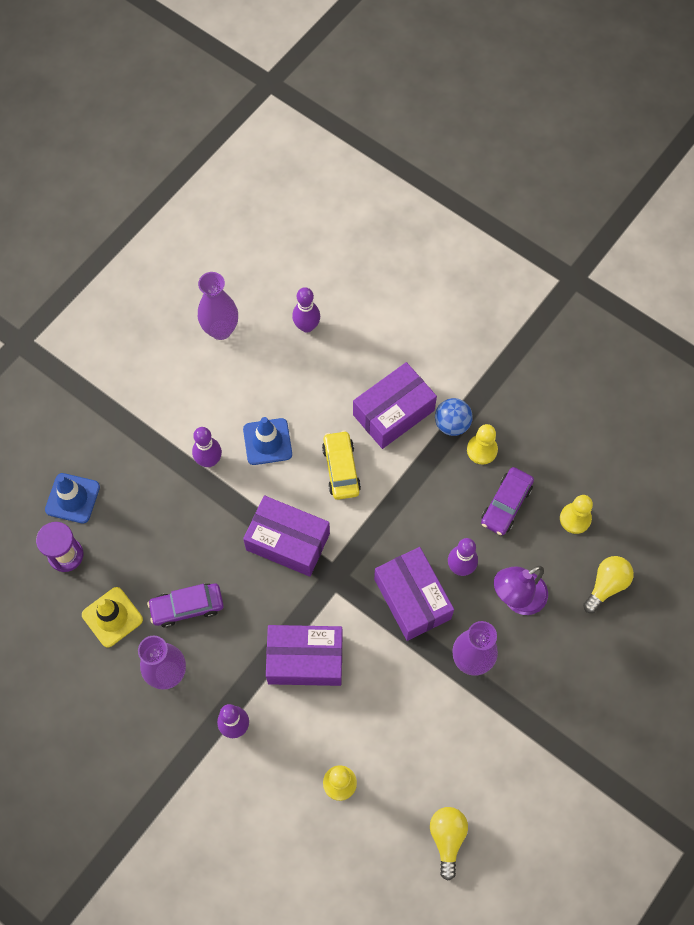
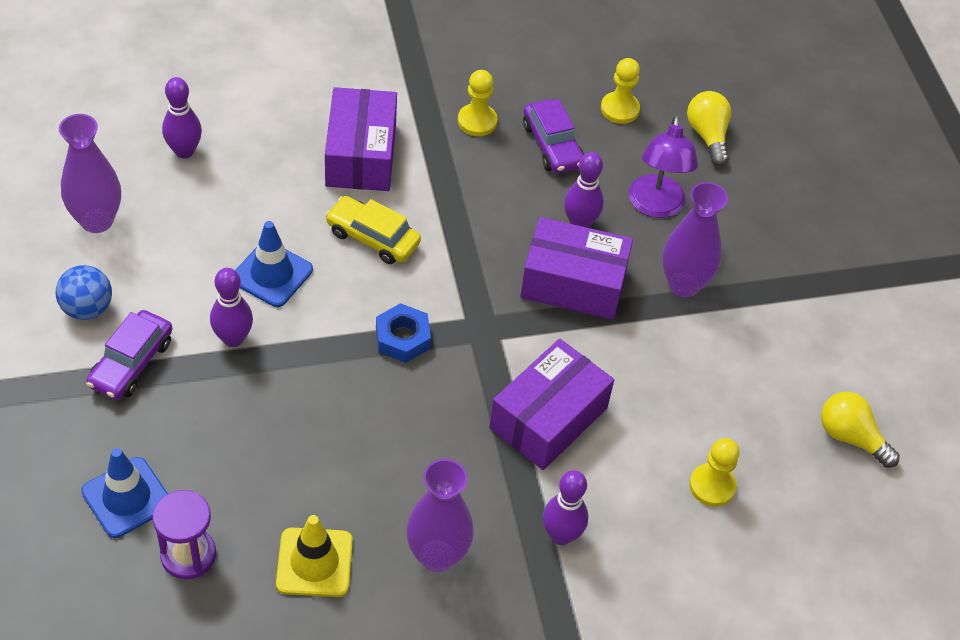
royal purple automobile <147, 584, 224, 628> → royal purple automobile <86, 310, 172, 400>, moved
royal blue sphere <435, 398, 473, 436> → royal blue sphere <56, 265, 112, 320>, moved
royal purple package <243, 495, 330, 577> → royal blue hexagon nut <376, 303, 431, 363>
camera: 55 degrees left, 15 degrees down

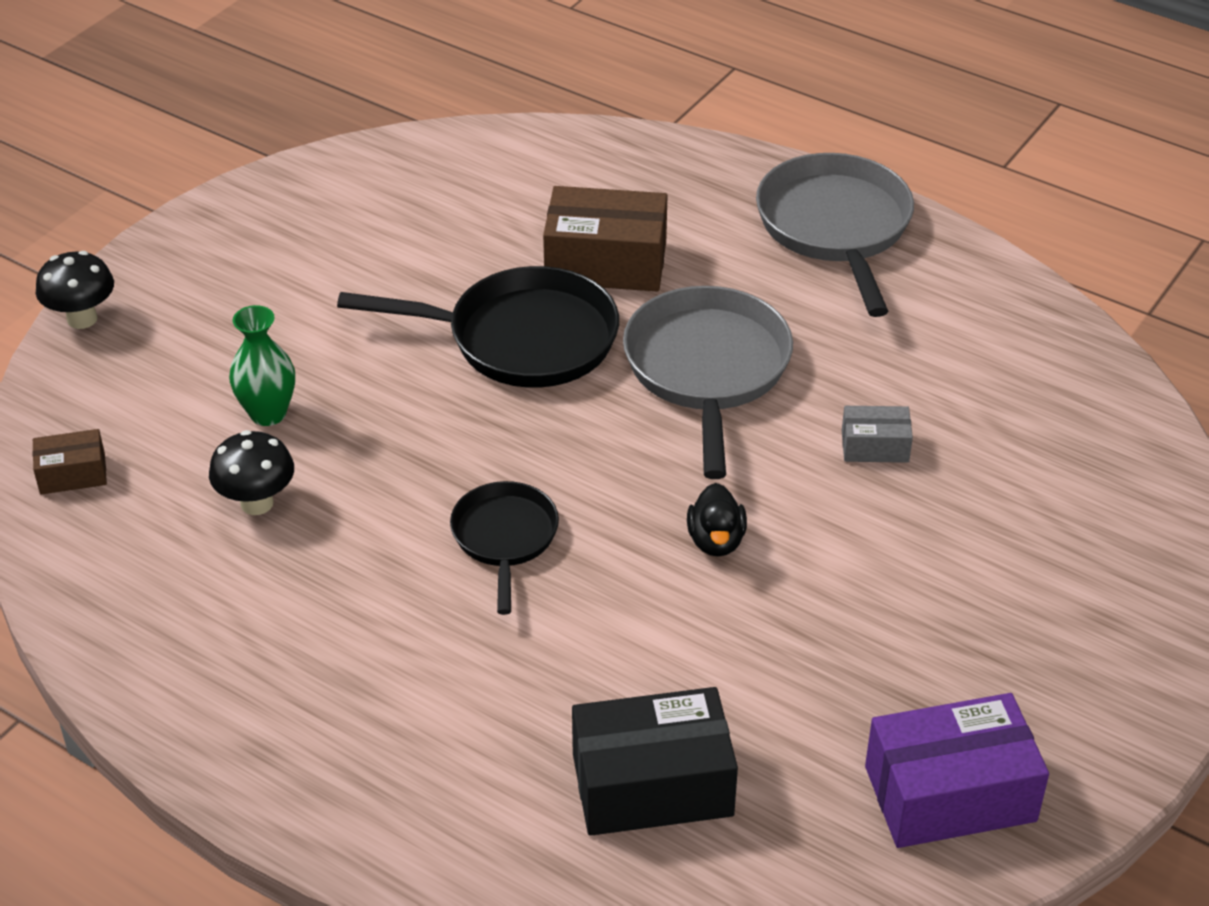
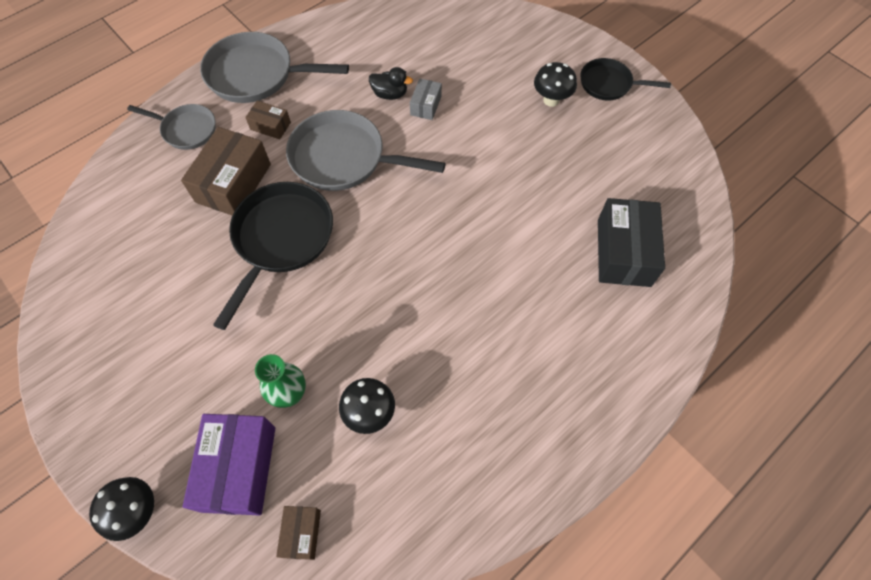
- → grey frying pan <127, 104, 216, 150>
- → brown package <245, 101, 291, 139>
- → jet-black fungus <534, 62, 577, 107>
jet-black frying pan <450, 481, 559, 615> → jet-black frying pan <580, 58, 671, 101>, moved
jet-black rubber duck <687, 483, 747, 557> → jet-black rubber duck <369, 67, 413, 100>, moved
royal purple package <865, 693, 1049, 848> → royal purple package <183, 414, 275, 516>, moved
camera: 75 degrees left, 20 degrees up

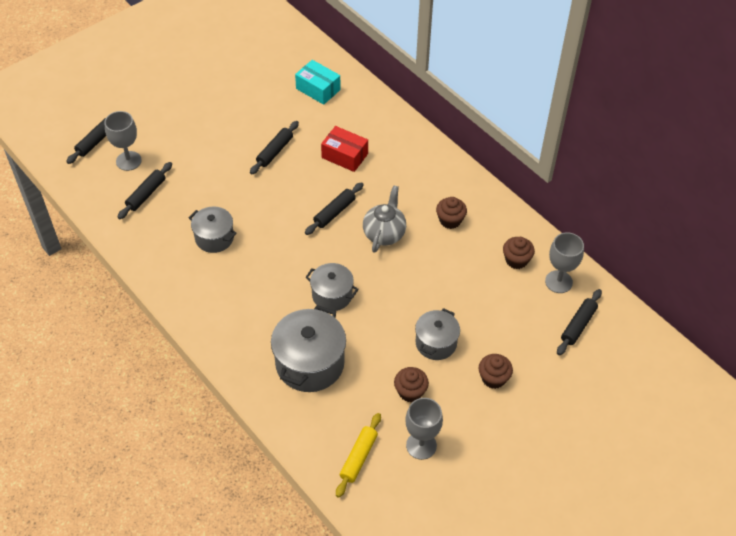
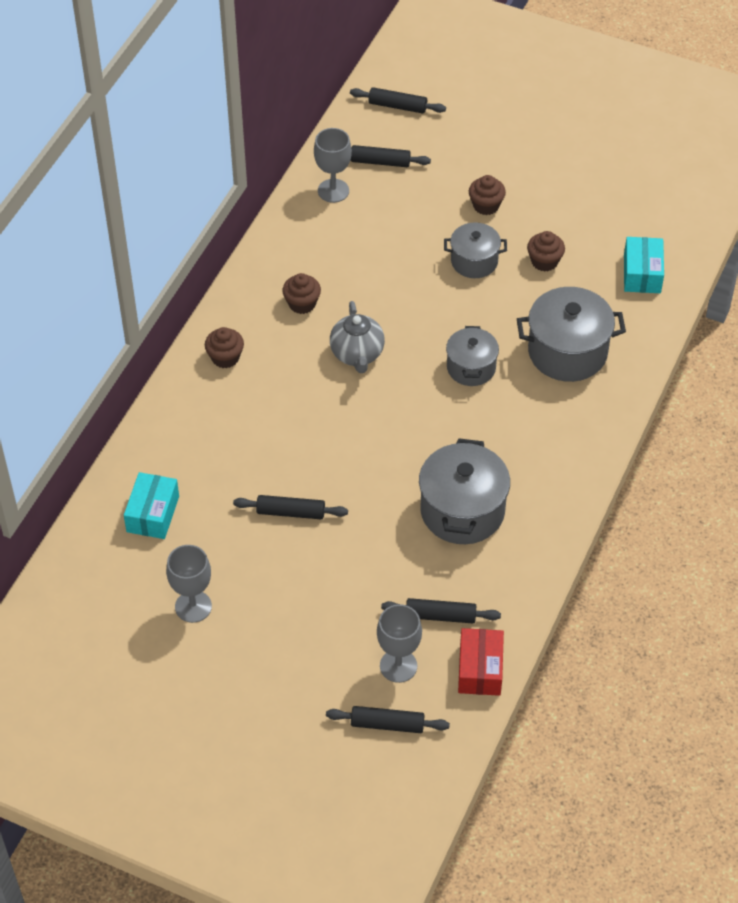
jet-black rolling pin <305, 182, 364, 235> → jet-black rolling pin <350, 87, 446, 114>, moved
crimson package <321, 126, 368, 172> → crimson package <458, 628, 504, 696>, moved
grey chalice <405, 398, 443, 460> → grey chalice <166, 545, 212, 623>, moved
brown fairy cake <503, 237, 535, 269> → brown fairy cake <205, 327, 244, 368>, moved
bright yellow rolling pin <336, 413, 381, 498> → aqua package <624, 237, 664, 293>
grey tea pot <363, 185, 406, 253> → grey tea pot <330, 301, 385, 373>, 90 degrees counterclockwise
grey pot <189, 206, 237, 253> → grey pot <419, 438, 510, 544>, x1.63
camera: 115 degrees left, 0 degrees up

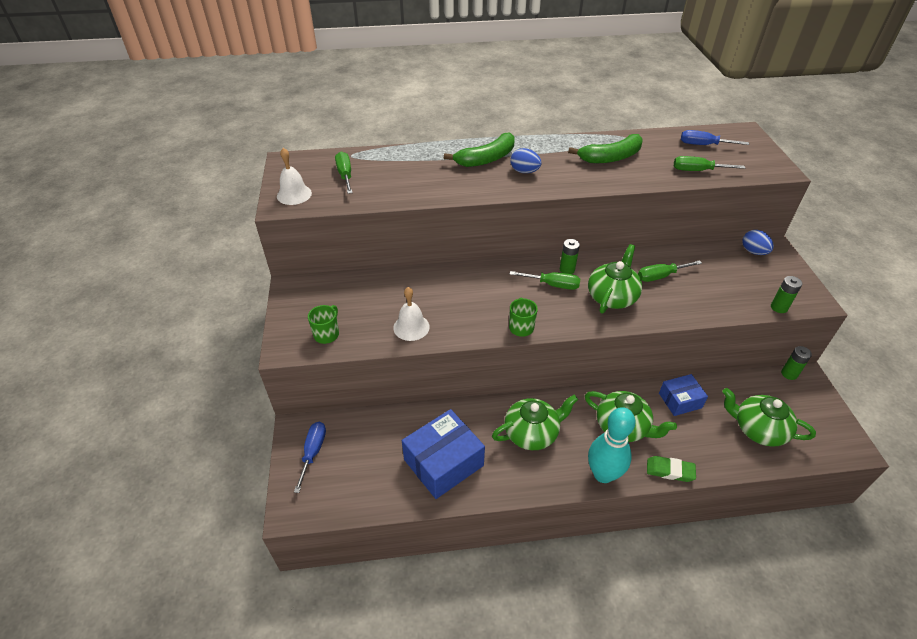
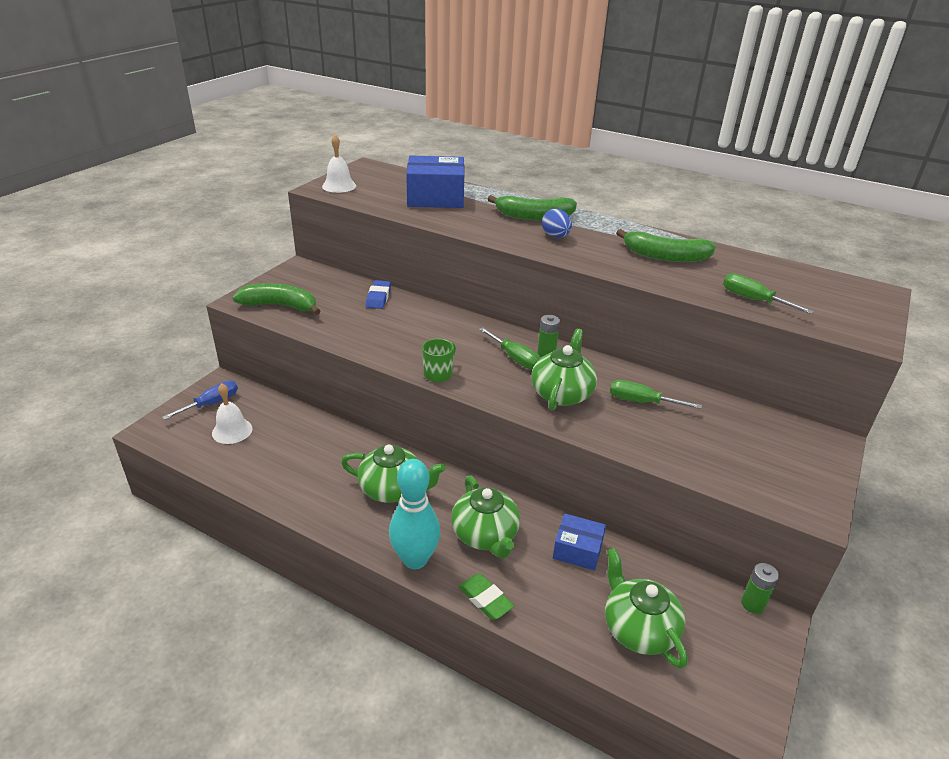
green flat screwdriver <335, 152, 353, 194> → -
royal blue flat screwdriver <681, 130, 749, 145> → -
royal blue egg shape <742, 230, 774, 255> → -
green power cell <771, 276, 802, 313> → -
- → royal blue pencil eraser <366, 280, 391, 309>
snow-white school bell <393, 287, 430, 341> → snow-white school bell <212, 383, 253, 444>, moved
royal blue package <402, 409, 485, 499> → royal blue package <406, 155, 465, 208>, moved
green coffee mug <308, 305, 339, 344> → green toy banana <232, 283, 320, 315>
green tea pot <588, 244, 642, 313> → green tea pot <531, 329, 597, 411>, 45 degrees counterclockwise
camera: 35 degrees right, 10 degrees down

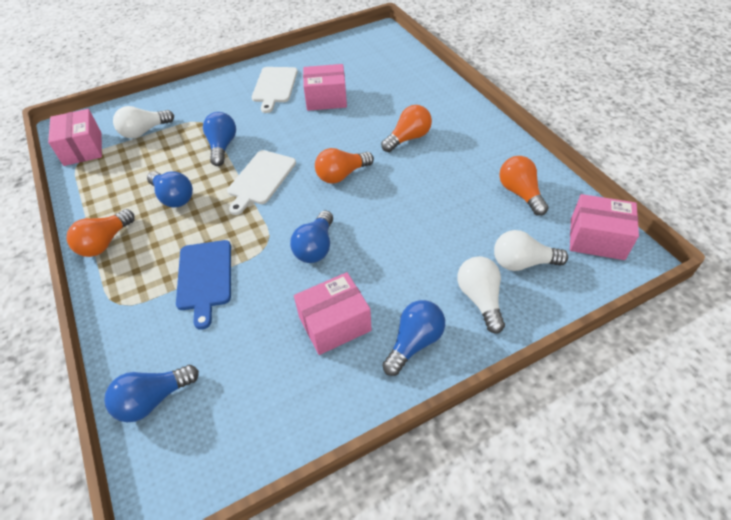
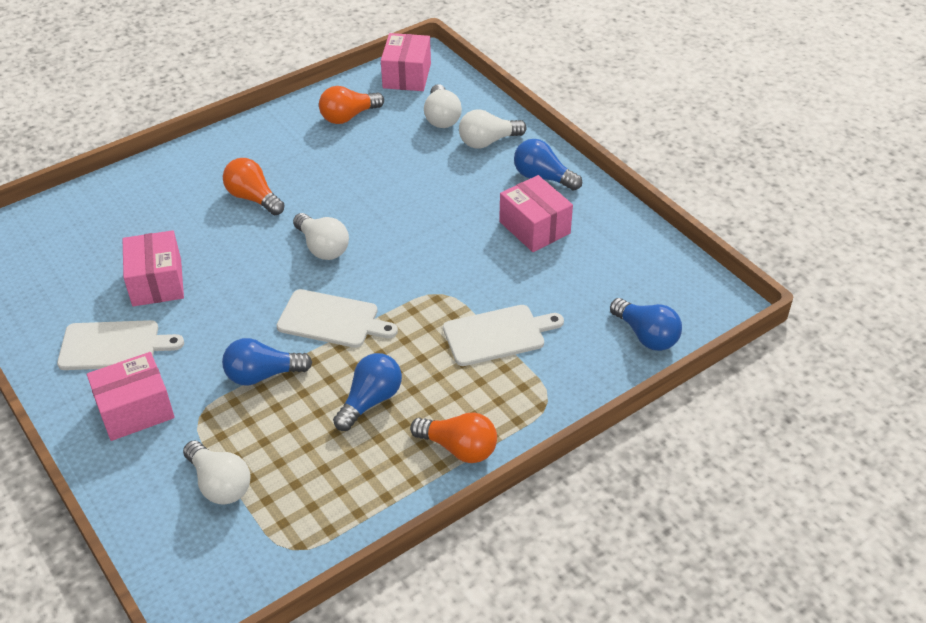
royal blue light bulb <290, 211, 333, 263> → -
rosy package <48, 109, 102, 166> → rosy package <87, 352, 175, 441>, moved
royal blue chopping board <176, 240, 231, 330> → snow-white chopping board <443, 305, 564, 366>
orange light bulb <315, 148, 374, 184> → snow-white light bulb <293, 213, 349, 260>
camera: 100 degrees left, 5 degrees down

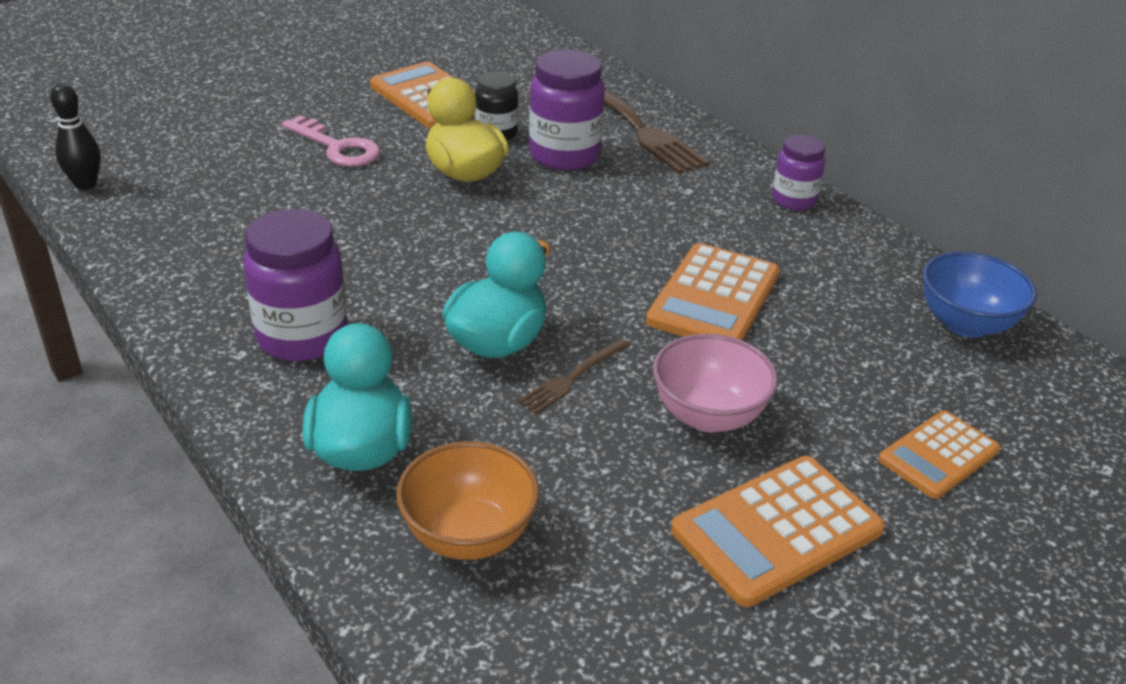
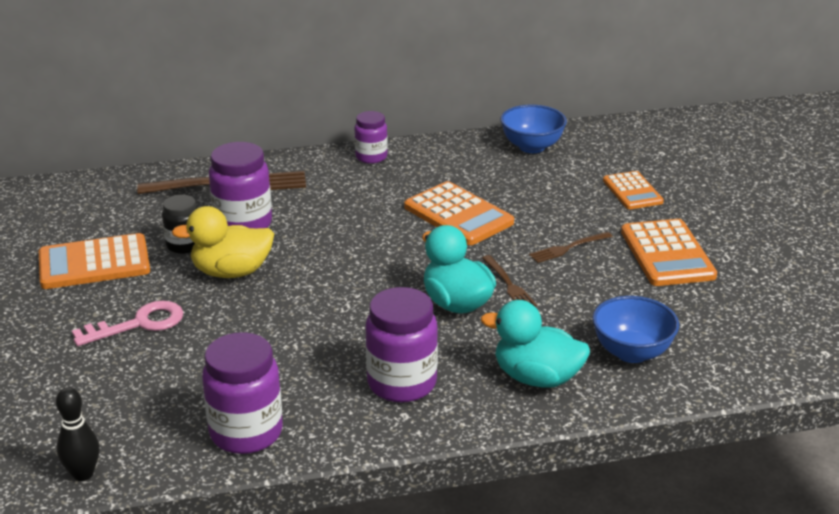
- → royal purple jar <202, 332, 283, 454>
rosy serving bowl <653, 334, 778, 433> → brown dinner fork <529, 232, 613, 263>
orange serving bowl <396, 441, 539, 560> → royal blue serving bowl <592, 296, 679, 363>
camera: 65 degrees left, 5 degrees down

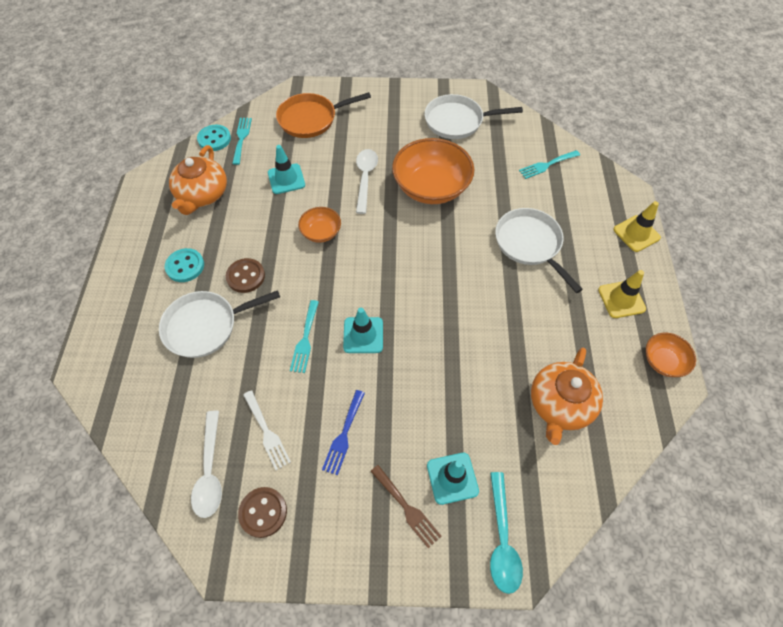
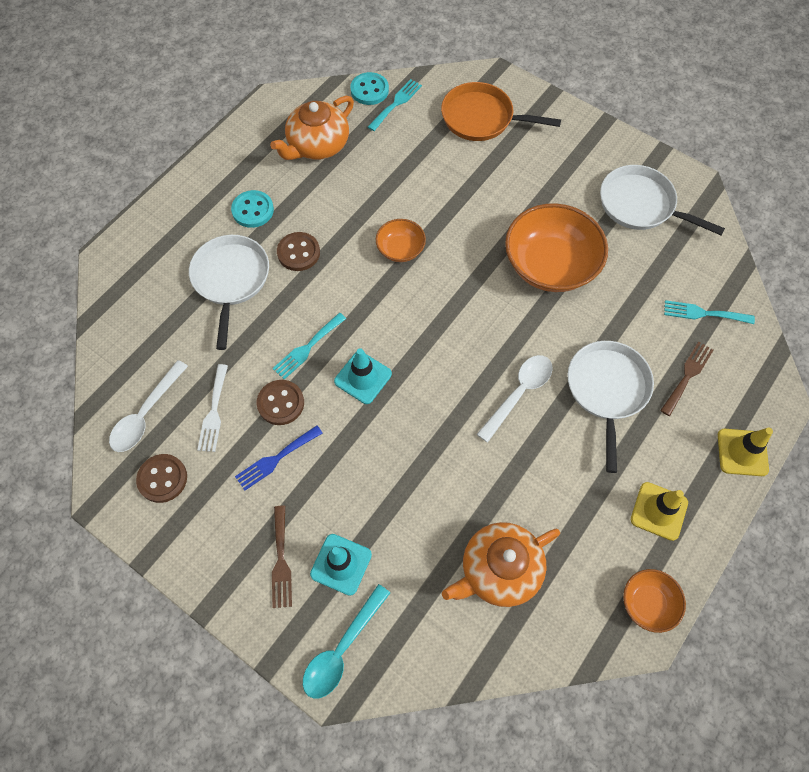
aqua traffic cone <268, 145, 305, 194> → -
- → brown sewing button <257, 380, 304, 425>
- → brown dinner fork <660, 341, 713, 416>
snow-white teaspoon <356, 149, 378, 214> → snow-white teaspoon <477, 355, 552, 443>, moved
snow-white frying pan <159, 290, 280, 358> → snow-white frying pan <189, 235, 269, 350>, 75 degrees clockwise
camera: 35 degrees right, 5 degrees up

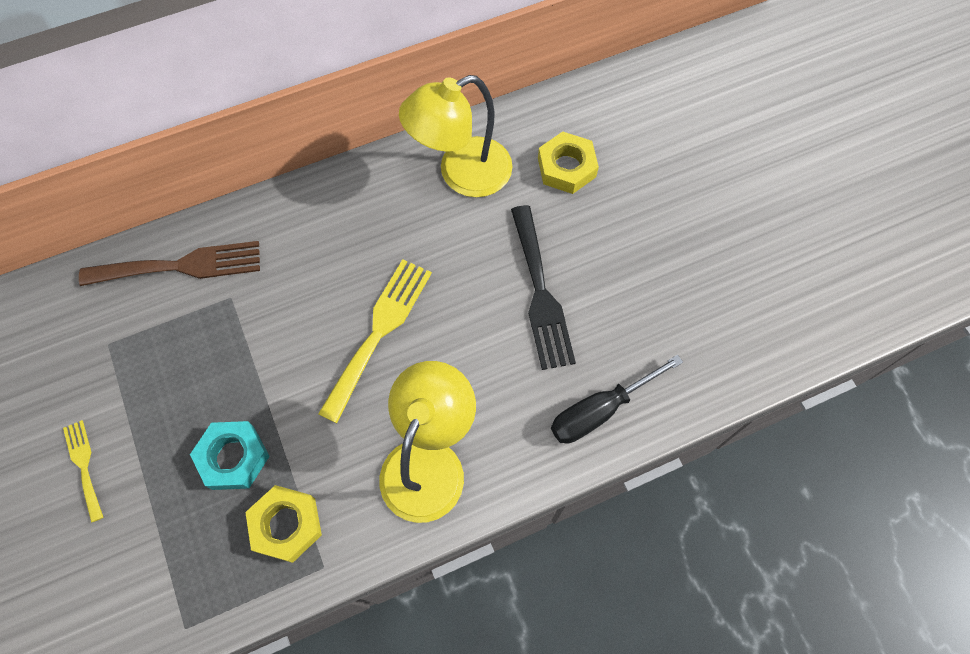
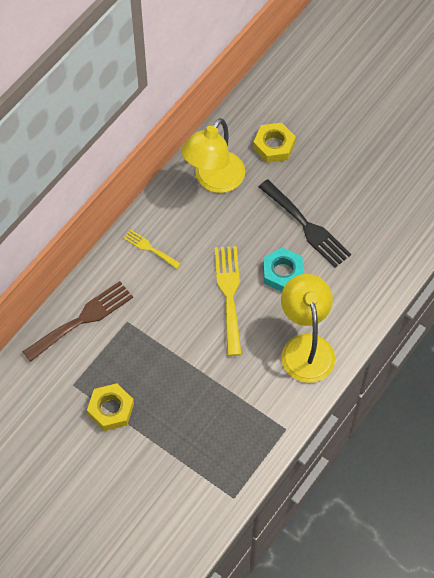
jet-black flat screwdriver <551, 355, 683, 444> → -
bright yellow dinner fork <63, 420, 103, 523> → bright yellow dinner fork <123, 229, 181, 269>, moved
aqua hexagon nut <190, 421, 270, 490> → aqua hexagon nut <263, 247, 304, 292>, moved
bright yellow hexagon nut <245, 485, 322, 563> → bright yellow hexagon nut <87, 383, 134, 431>, moved
camera: 30 degrees left, 5 degrees down

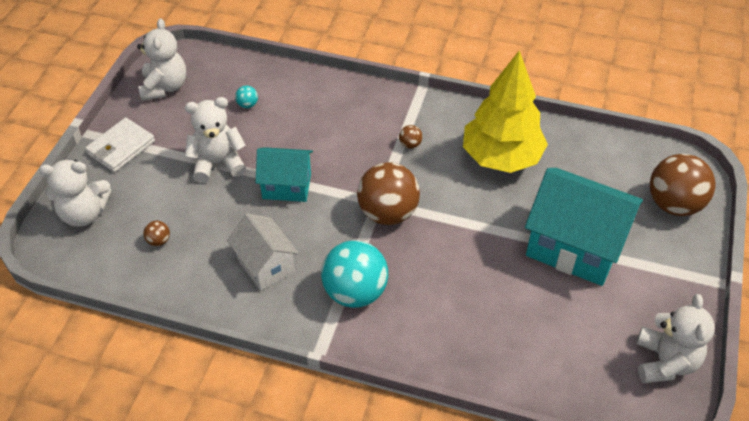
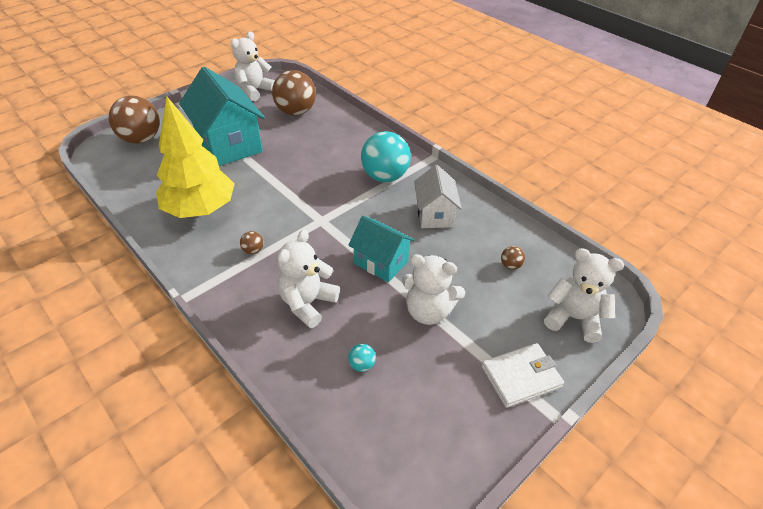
snow-white teddy <137, 18, 186, 101> → snow-white teddy <277, 230, 340, 328>, moved
brown sphere <357, 162, 420, 225> → brown sphere <272, 70, 316, 115>, moved
camera: 150 degrees left, 5 degrees down

